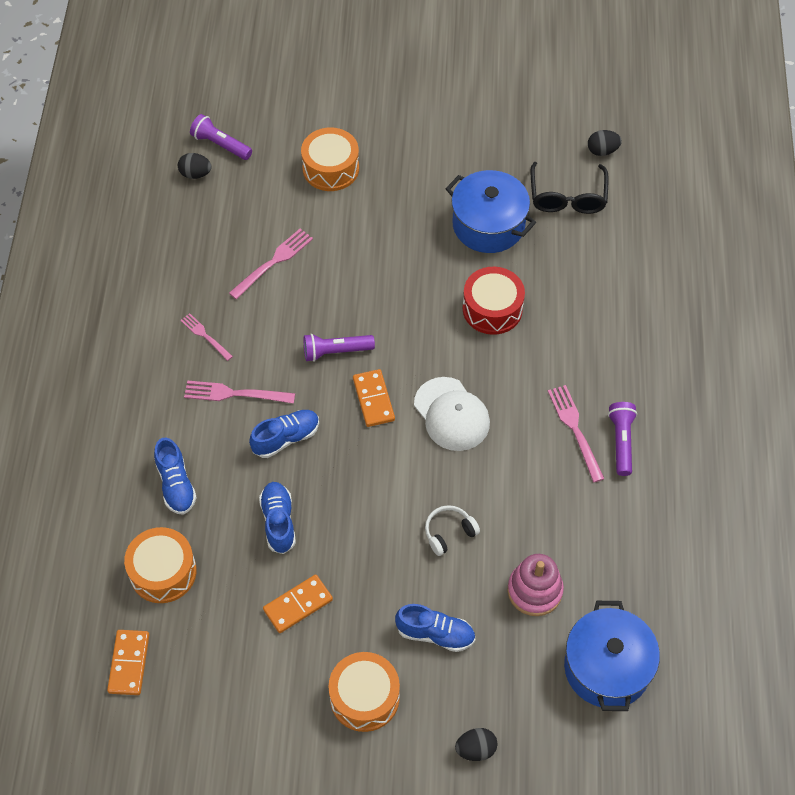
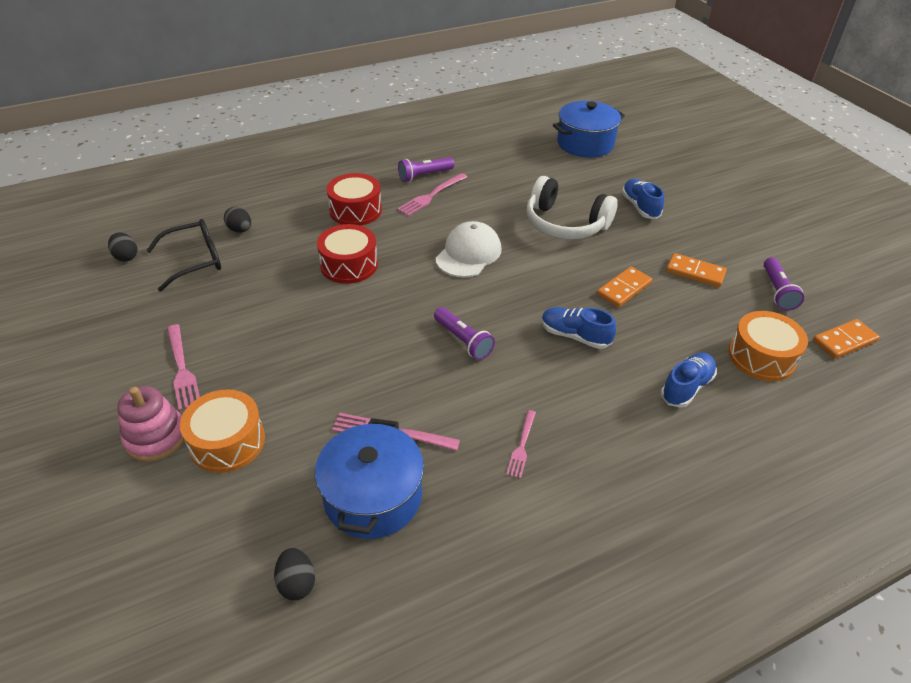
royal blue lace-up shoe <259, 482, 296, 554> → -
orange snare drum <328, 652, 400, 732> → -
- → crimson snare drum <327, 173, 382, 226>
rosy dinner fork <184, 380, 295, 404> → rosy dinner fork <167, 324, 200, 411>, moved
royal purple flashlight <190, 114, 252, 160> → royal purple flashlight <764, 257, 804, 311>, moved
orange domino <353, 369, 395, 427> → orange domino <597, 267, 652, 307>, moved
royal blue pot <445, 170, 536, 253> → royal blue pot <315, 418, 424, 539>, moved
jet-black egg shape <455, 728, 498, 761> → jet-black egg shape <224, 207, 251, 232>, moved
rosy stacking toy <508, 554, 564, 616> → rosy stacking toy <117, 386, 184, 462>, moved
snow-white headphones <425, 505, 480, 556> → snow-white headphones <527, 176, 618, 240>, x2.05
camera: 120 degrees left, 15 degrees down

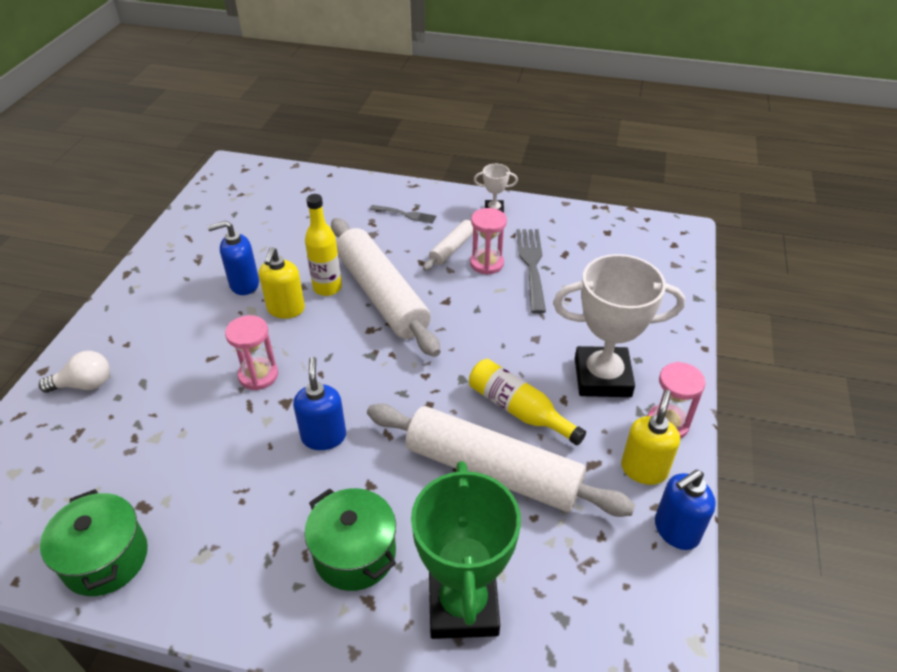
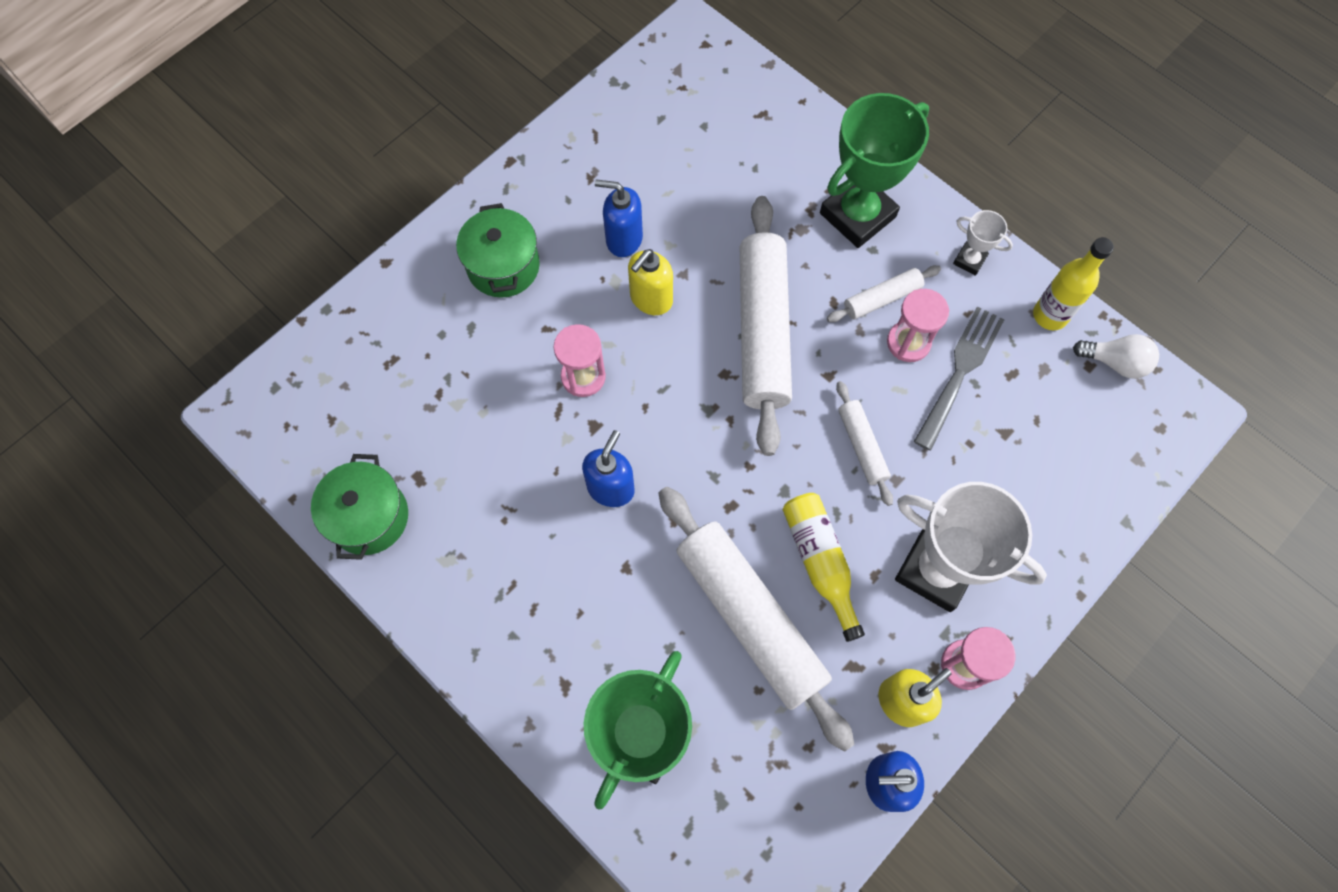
- → snow-white rolling pin <836, 381, 893, 506>
snow-white light bulb <39, 351, 110, 393> → snow-white light bulb <1073, 334, 1159, 379>, moved
green pot <304, 488, 396, 591> → green pot <456, 203, 540, 298>, moved
bright yellow drink bottle <305, 194, 342, 296> → bright yellow drink bottle <1033, 237, 1114, 330>, moved
grey dinner fork <370, 205, 436, 224> → green award cup <820, 93, 929, 248>
camera: 30 degrees right, 25 degrees up

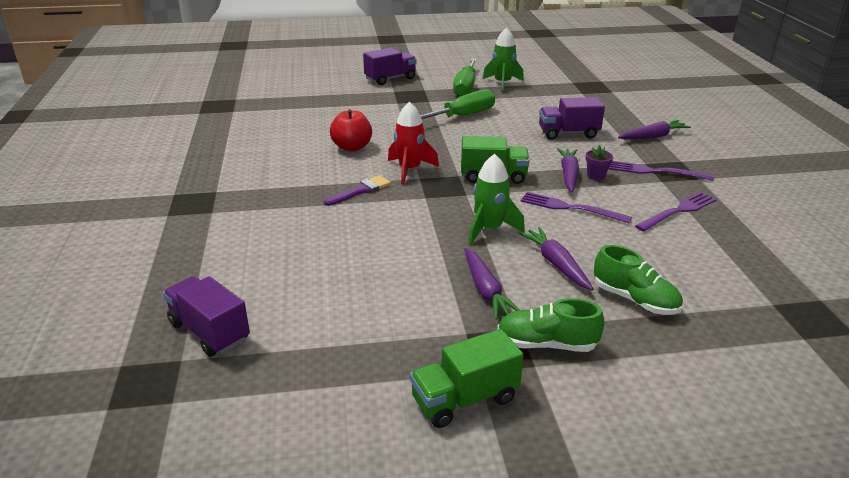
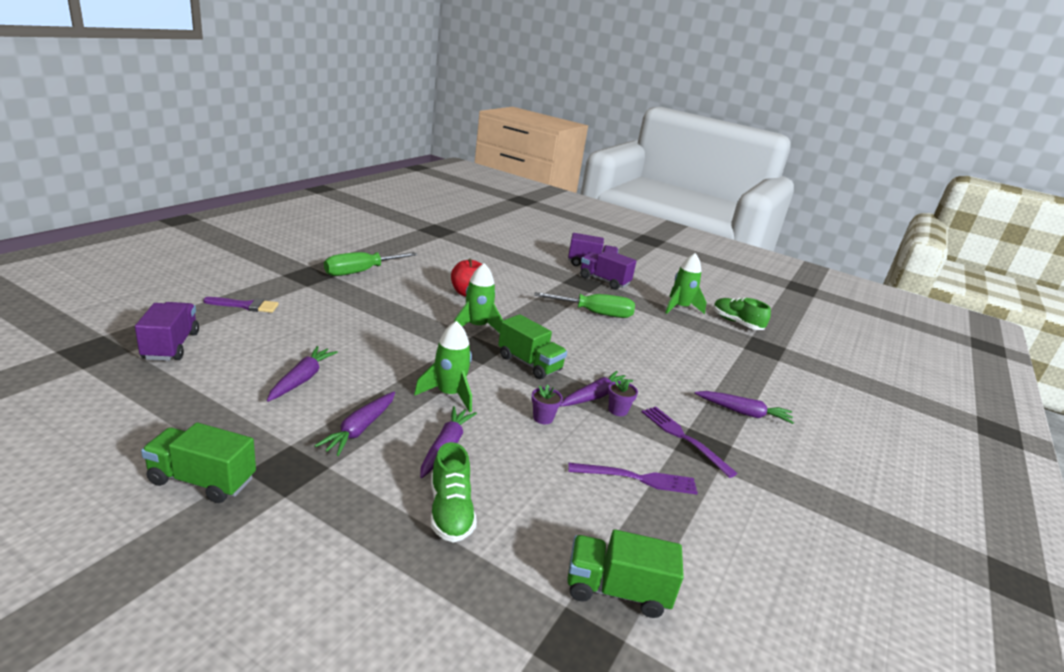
- → royal purple toy carrot <267, 346, 338, 402>
- → green truck <567, 529, 684, 618>
royal purple paintbrush <324, 175, 391, 206> → royal purple paintbrush <203, 297, 279, 313>, moved
green flat screwdriver <453, 58, 477, 96> → green flat screwdriver <324, 252, 417, 276>, moved
green lace-up shoe <497, 298, 604, 352> → green lace-up shoe <713, 297, 771, 330>, moved
royal purple truck <539, 97, 605, 140> → royal purple truck <580, 250, 637, 290>, moved
royal purple dinner fork <521, 192, 632, 224> → royal purple plant pot <531, 384, 563, 424>
crimson spaceship <388, 101, 439, 184> → green spaceship <454, 263, 503, 333>
camera: 35 degrees right, 5 degrees down

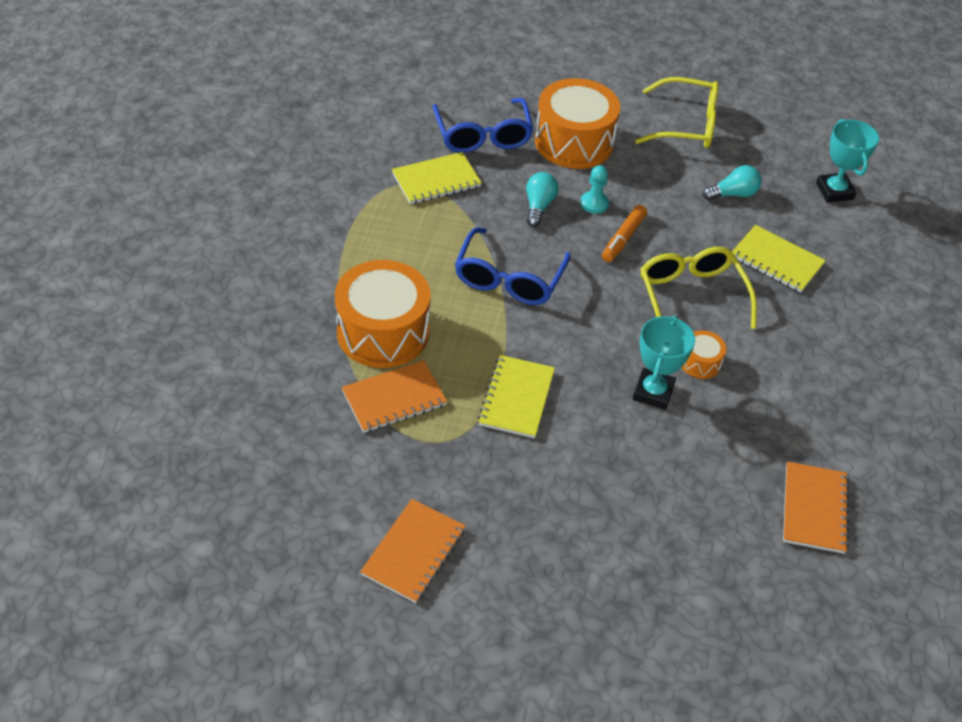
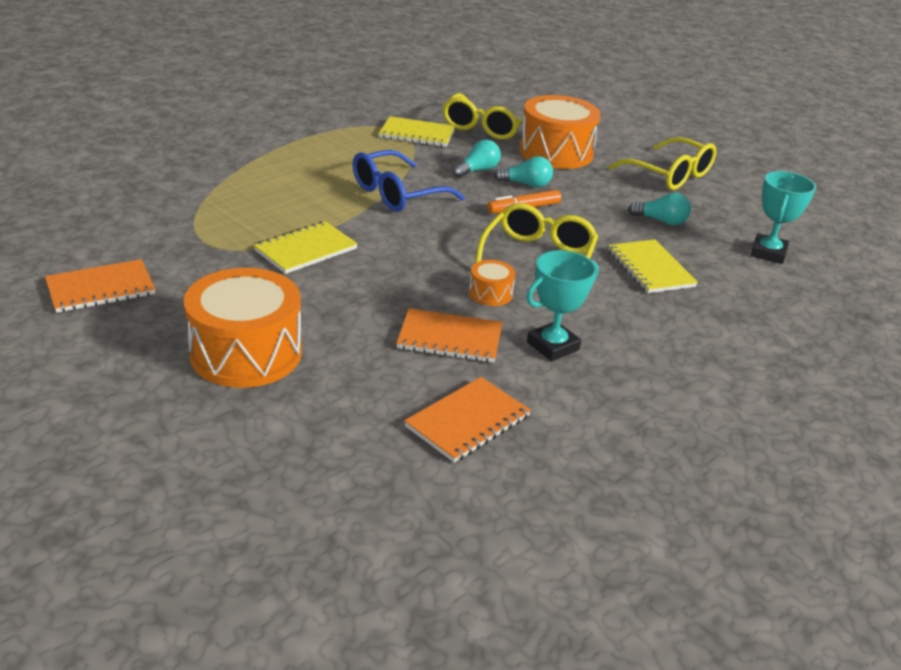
orange snare drum <335, 260, 431, 368> → orange snare drum <184, 268, 302, 388>, moved
orange exercise book <342, 360, 447, 433> → orange exercise book <396, 308, 503, 363>, moved
aqua award cup <633, 315, 695, 410> → aqua award cup <526, 250, 599, 361>, moved
aqua pawn <580, 165, 609, 214> → aqua light bulb <494, 156, 553, 188>
royal blue glasses <432, 98, 533, 153> → bright yellow glasses <443, 93, 523, 140>
camera: 35 degrees right, 15 degrees down

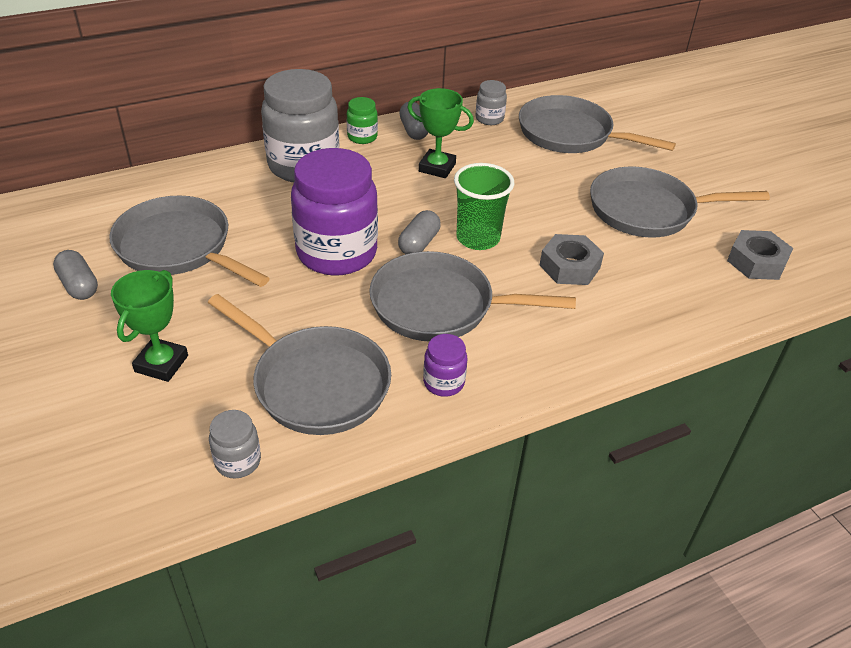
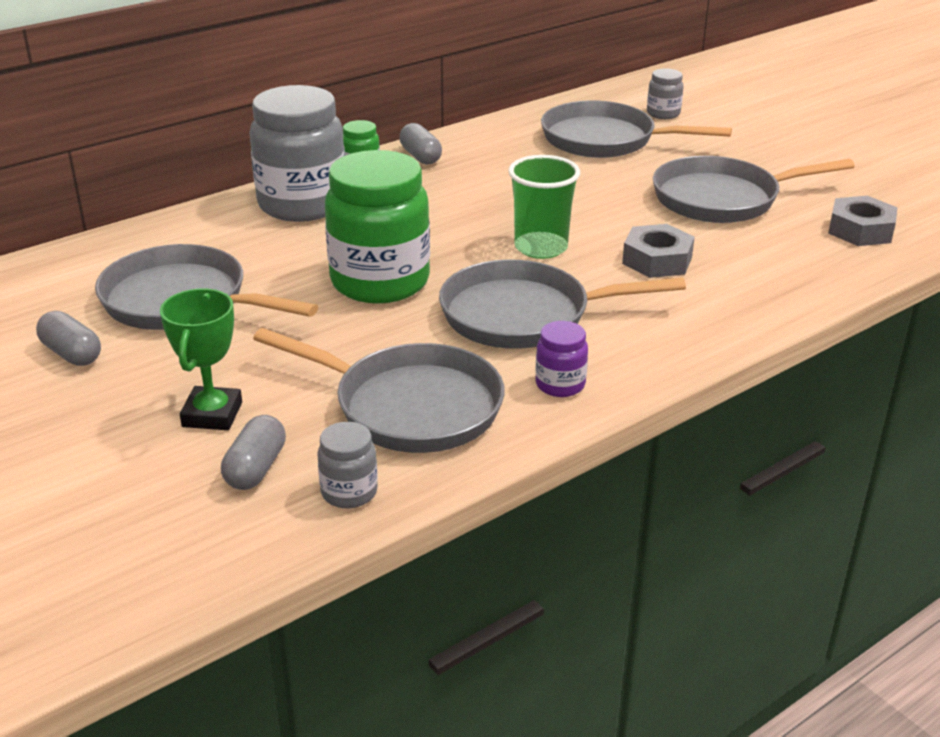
green award cup <407, 88, 474, 178> → -
grey capsule <398, 210, 441, 254> → grey capsule <221, 415, 286, 490>, moved
grey jar <476, 80, 507, 125> → grey jar <647, 68, 684, 119>, moved
royal purple jar <291, 148, 378, 276> → green jar <325, 150, 430, 304>
camera: 10 degrees left, 10 degrees down

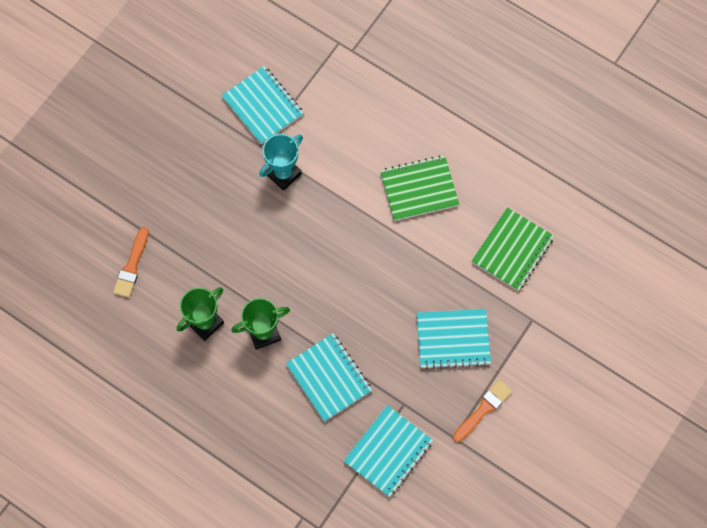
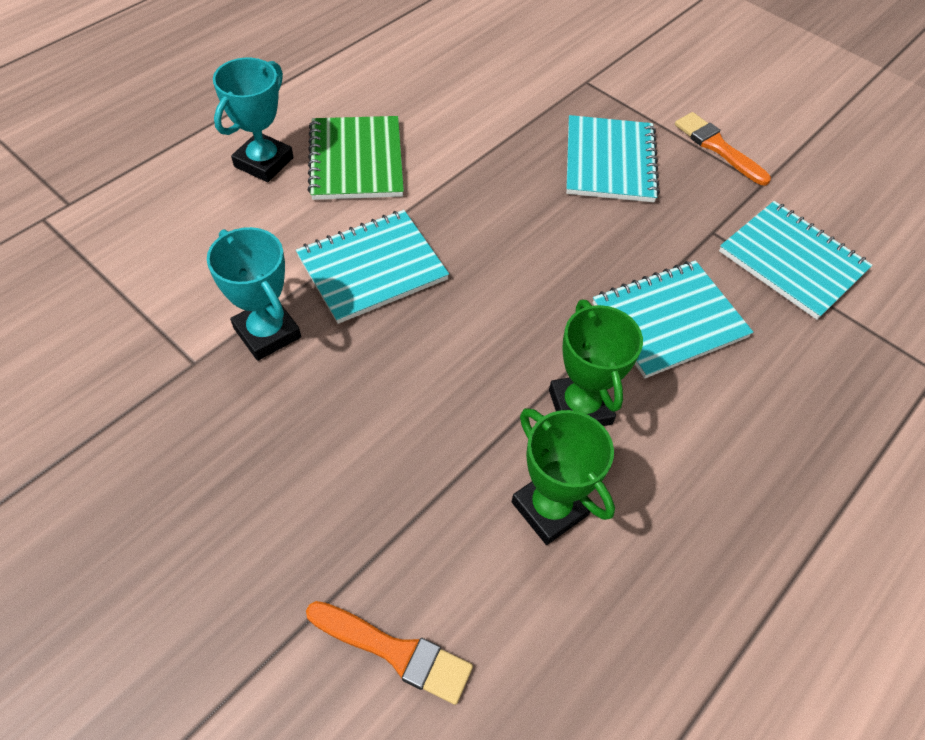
green exercise book <472, 207, 554, 291> → -
- → aqua award cup <213, 58, 293, 182>
aqua exercise book <221, 66, 303, 144> → aqua exercise book <296, 210, 449, 324>, moved
camera: 85 degrees left, 15 degrees down

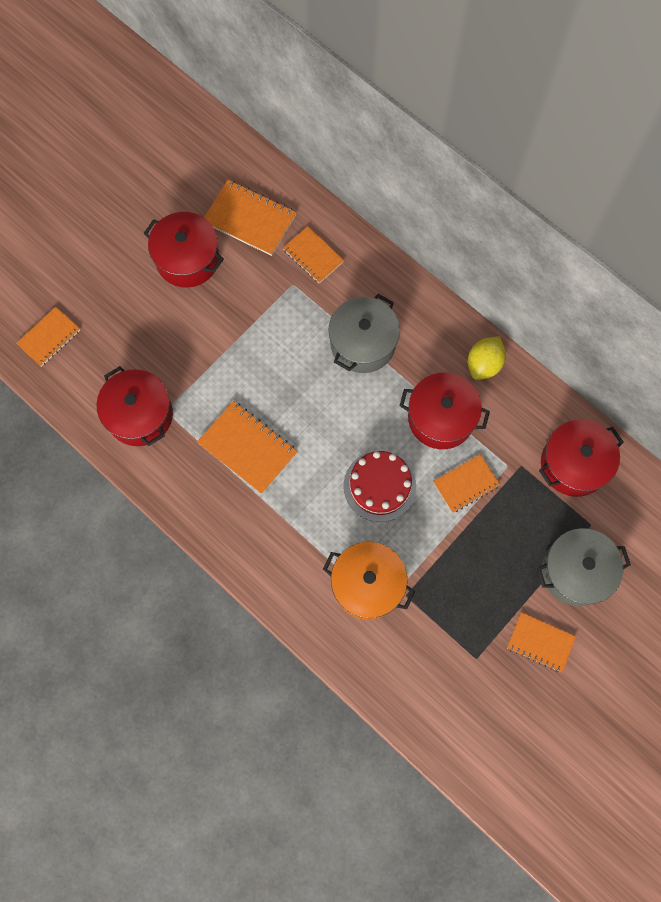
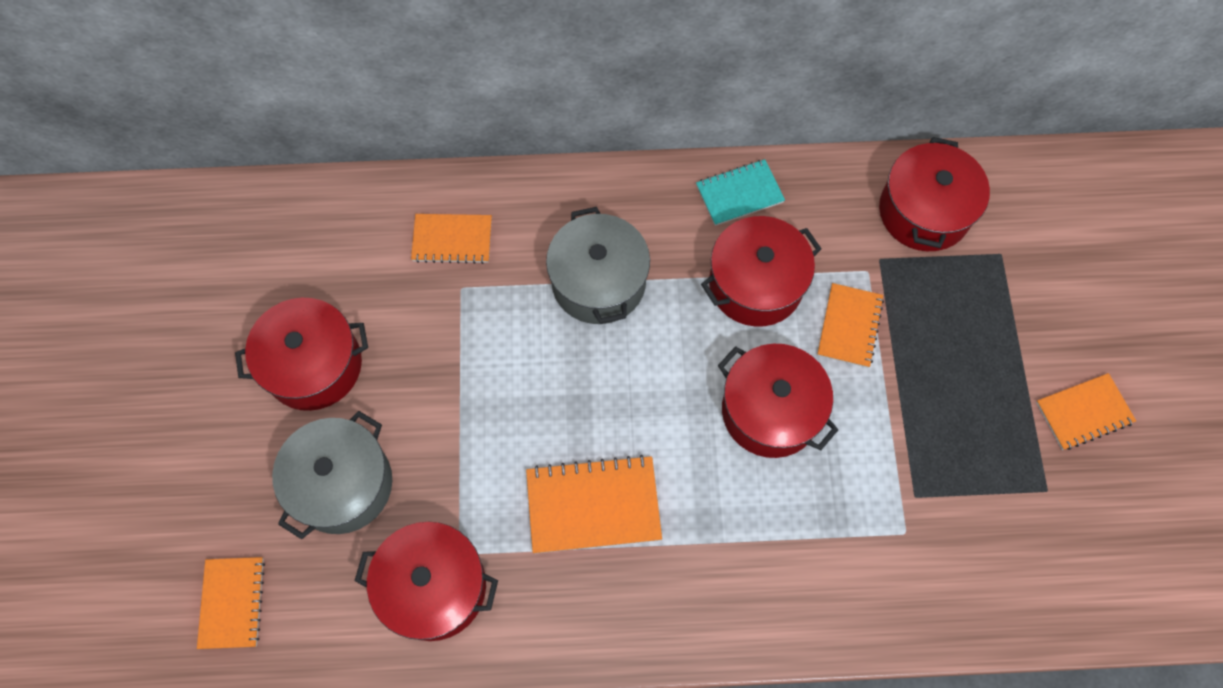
orange exercise book <204, 180, 297, 256> → -
orange pot <323, 542, 415, 620> → -
grey pot <537, 528, 631, 606> → grey pot <272, 411, 392, 539>, moved
crimson layer cake <343, 451, 416, 522> → crimson pot <718, 344, 838, 458>
bright yellow toy lemon <468, 336, 506, 380> → aqua exercise book <696, 159, 785, 226>
camera: 45 degrees left, 5 degrees down

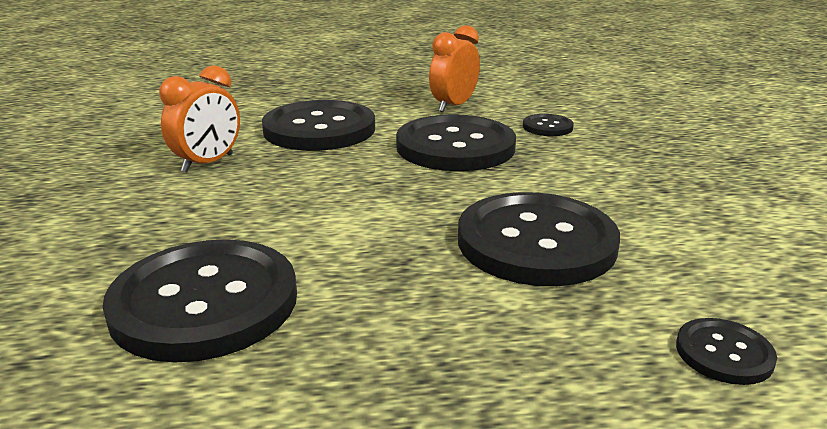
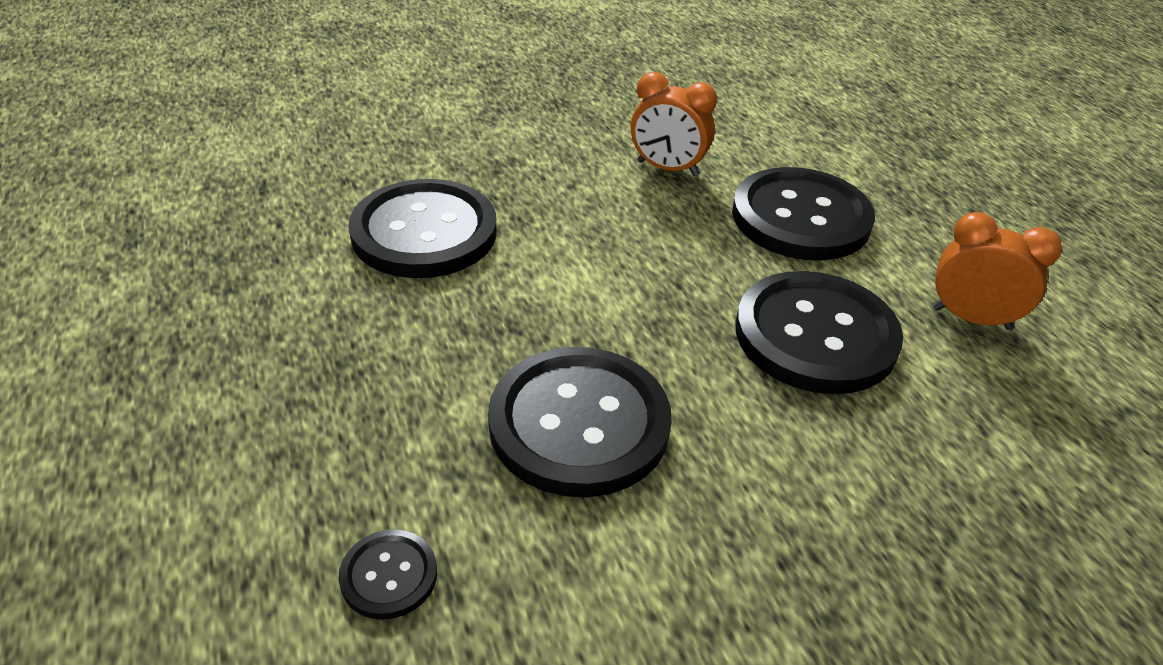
jet-black sewing button <523, 114, 574, 136> → -
camera: 75 degrees right, 15 degrees up

